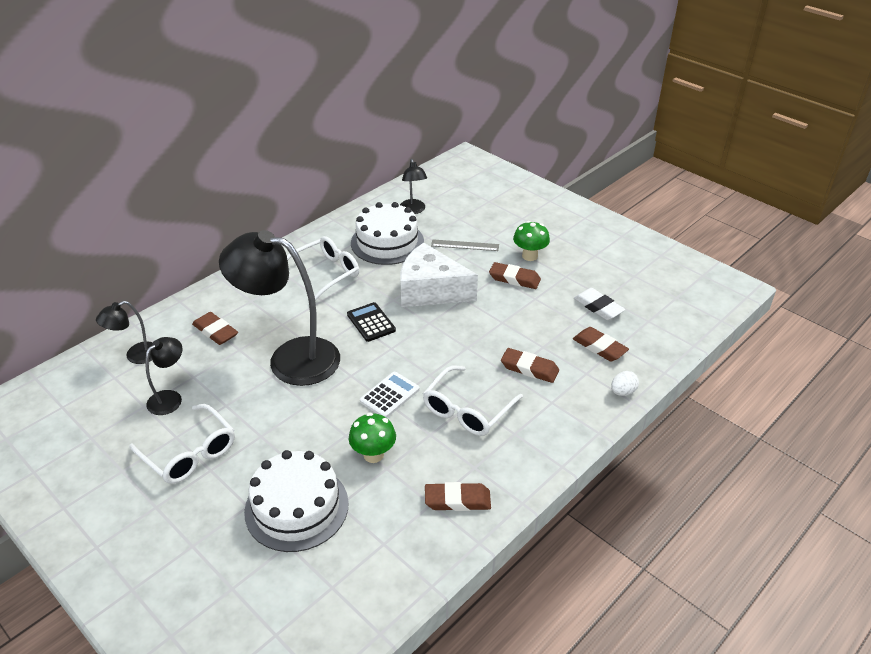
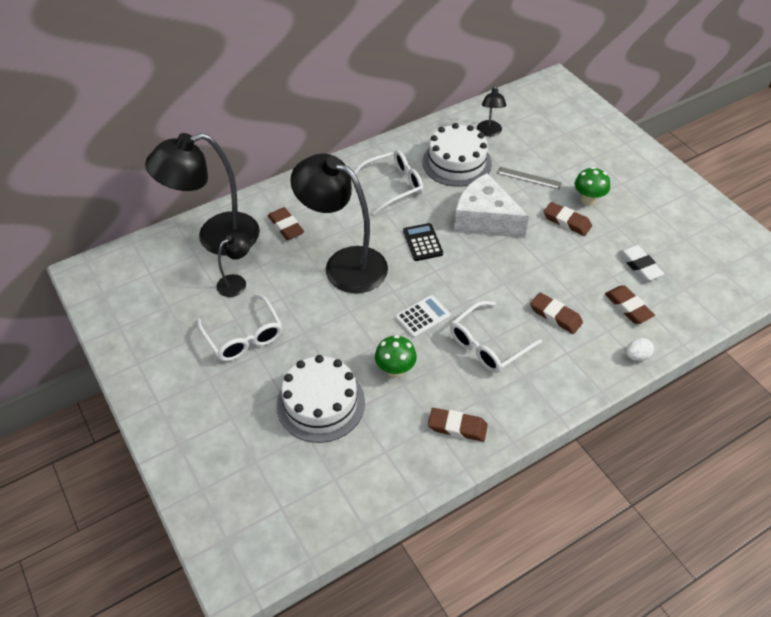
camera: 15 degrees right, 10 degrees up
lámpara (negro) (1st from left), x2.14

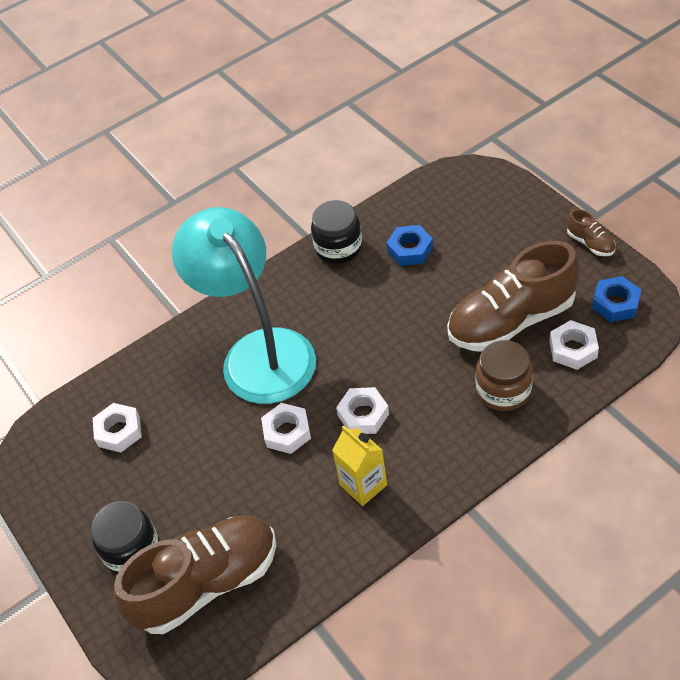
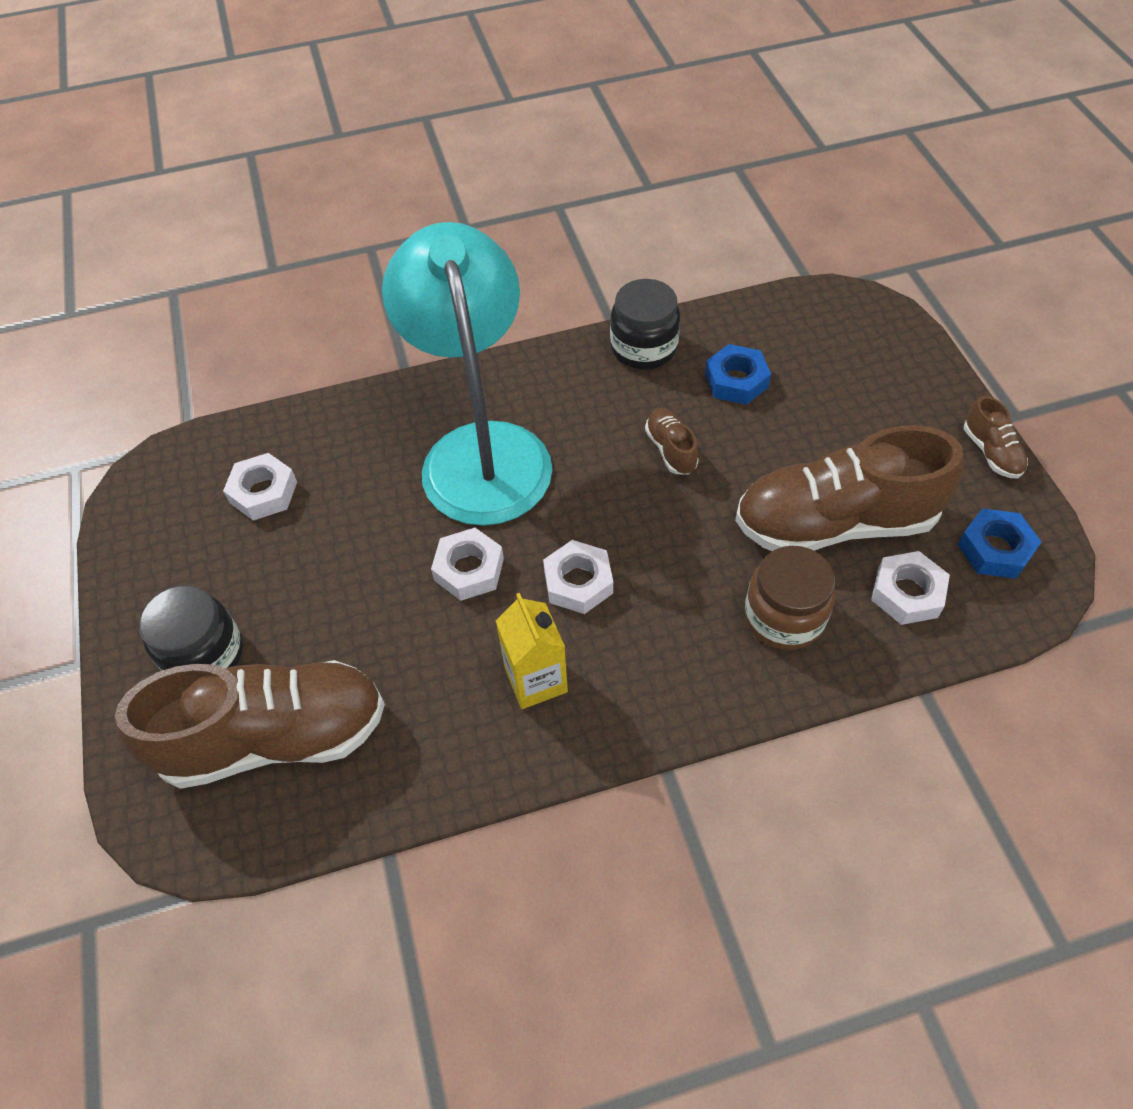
camera: 15 degrees right, 5 degrees up
- → zapato (marrón) (2nd from left)

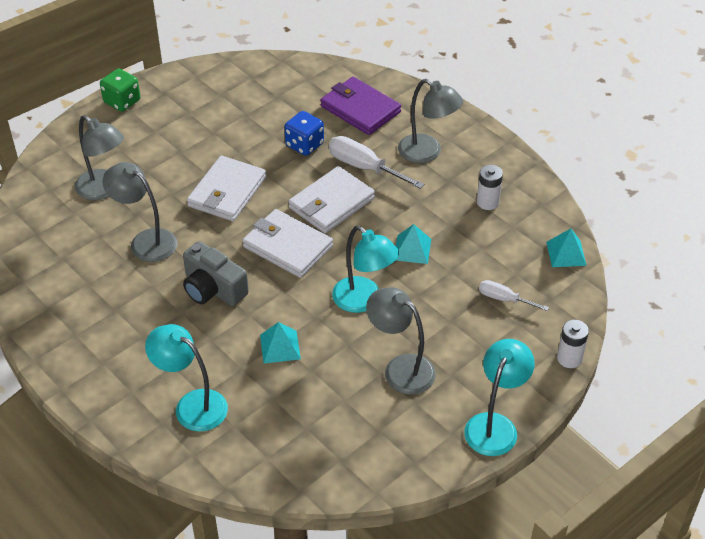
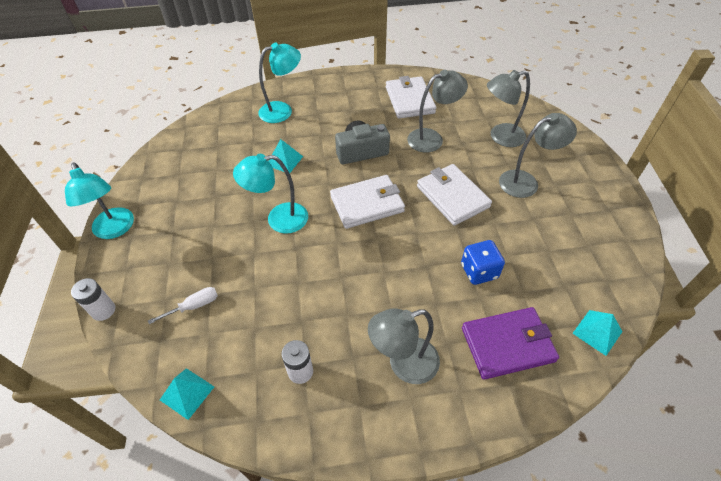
camera: 125 degrees right, 5 degrees up
dado (verde) → -
cartera (blanco) (3rd from left in the first image) → cartera (blanco) (2nd from left), move
destornillador (blanco) (1st from left) → -
lámpara (gris) (3rd from left in the first image) → lámpara (gris) (4th from left), move
pirámide (turquesa) (2nd from left in the first image) → pirámide (turquesa) (3rd from left), move

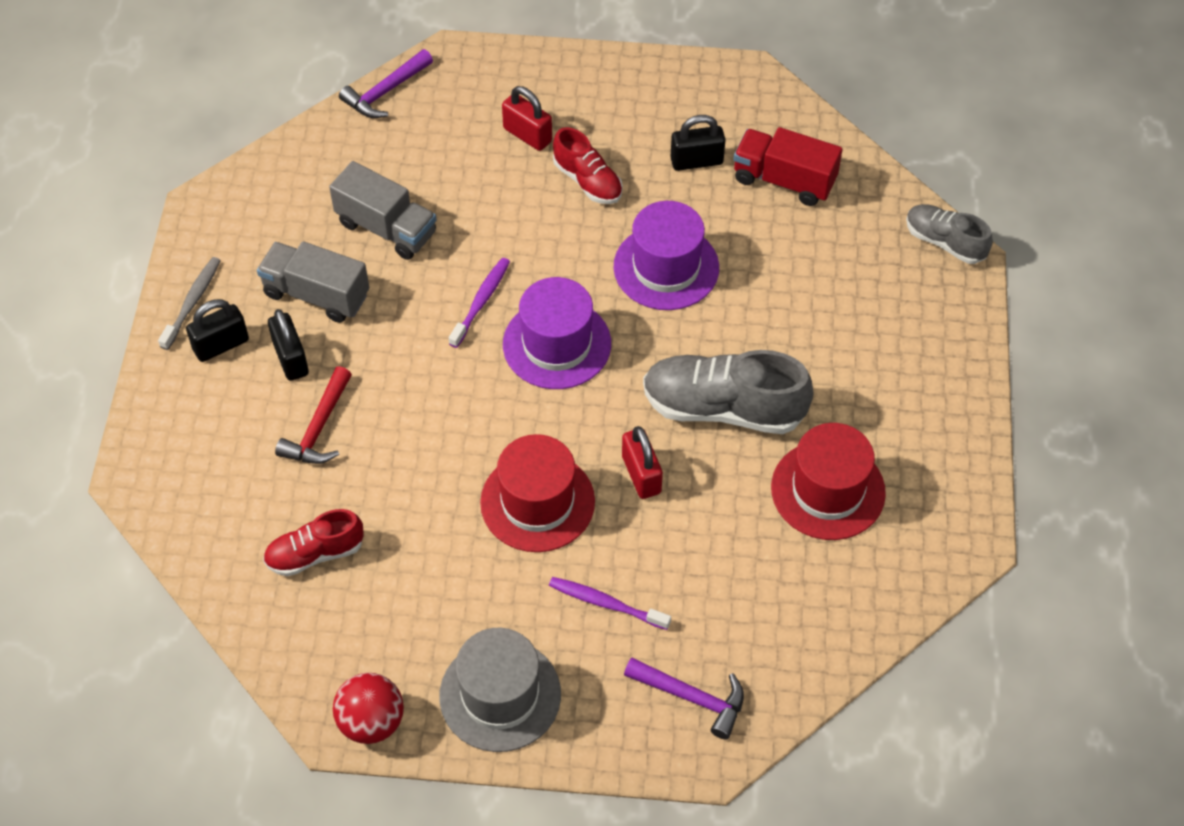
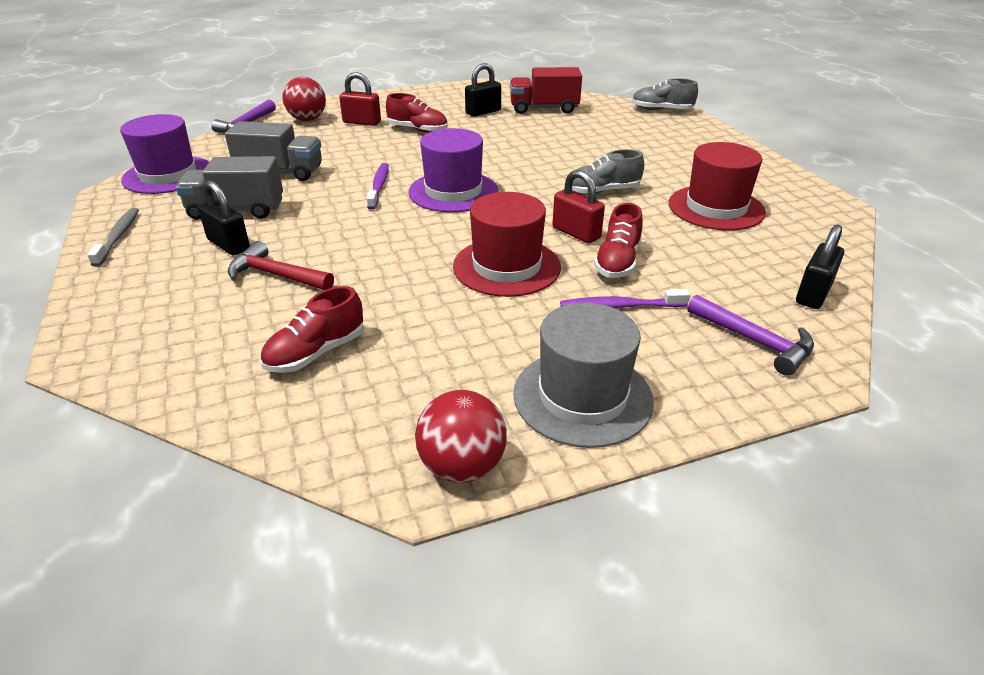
camera: 25 degrees left, 20 degrees down
candado (negro) (1st from left in the first image) → candado (negro) (3rd from left), move
martillo (rojo), 120 degrees clockwise
sombrero (morado) (2nd from left in the first image) → sombrero (morado) (1st from left), move
martillo (morado) (2nd from left), 45 degrees clockwise
zapato (gris) (1st from left), x0.59
- → pelota (rojo) (1st from left)
- → zapato (rojo) (3rd from left)

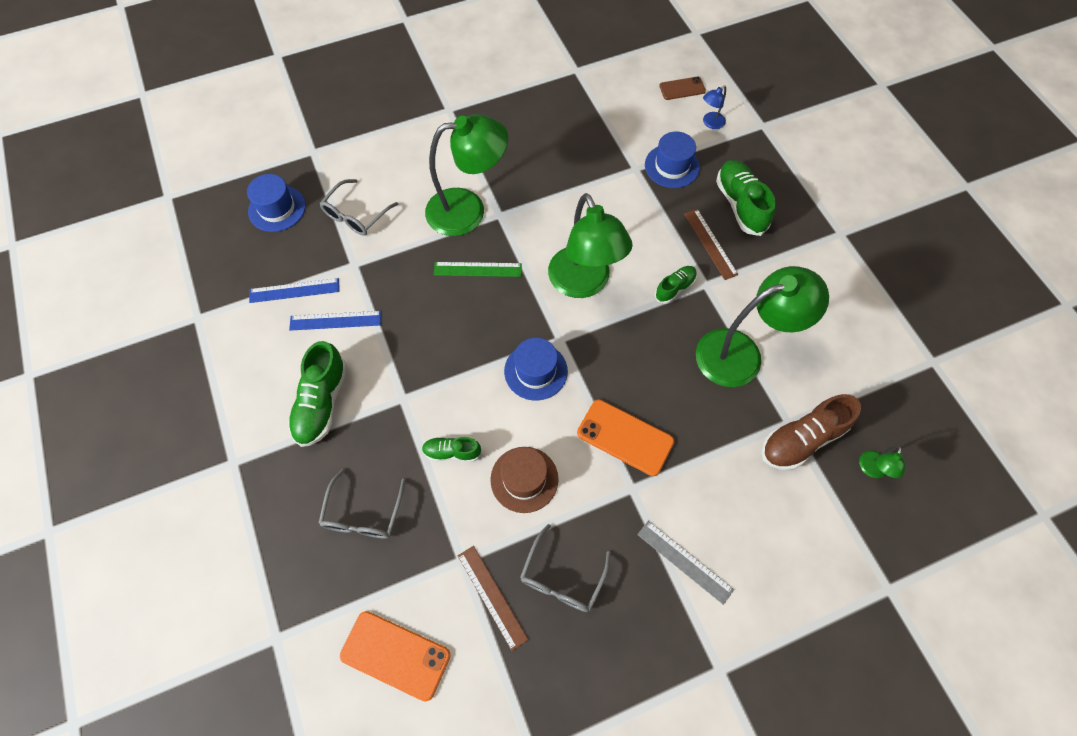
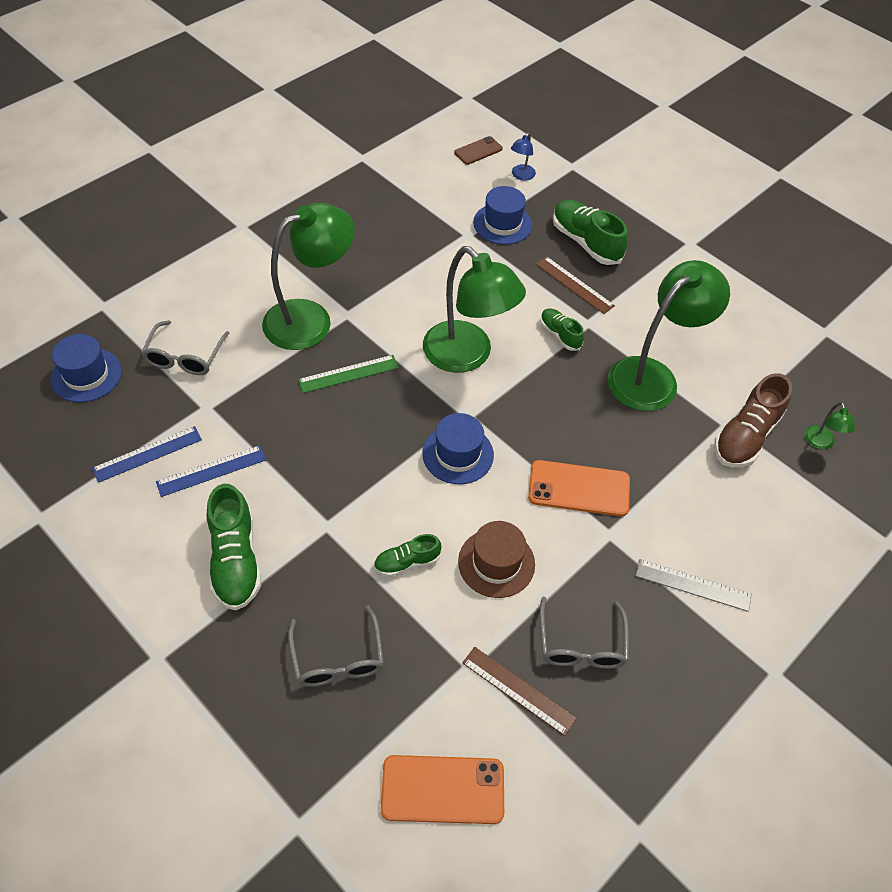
camera: 25 degrees left, 10 degrees down
zapato (verde) (3rd from left), 60 degrees counterclockwise

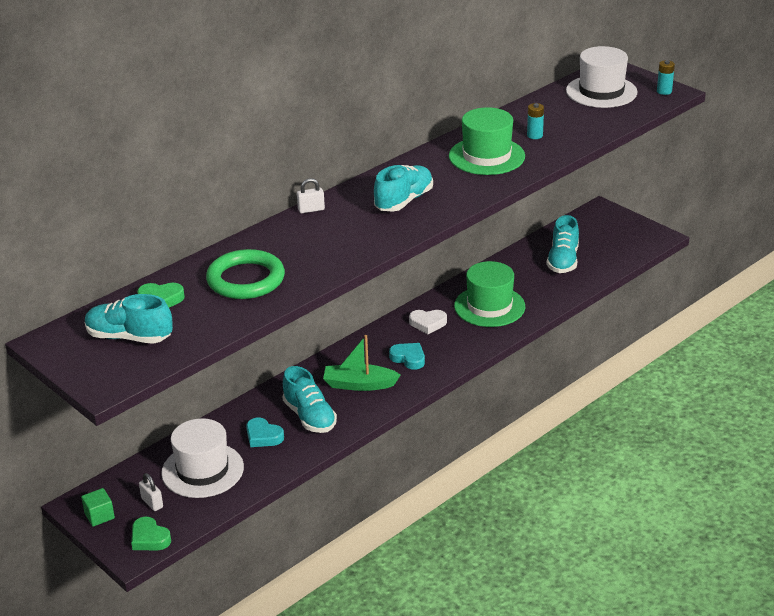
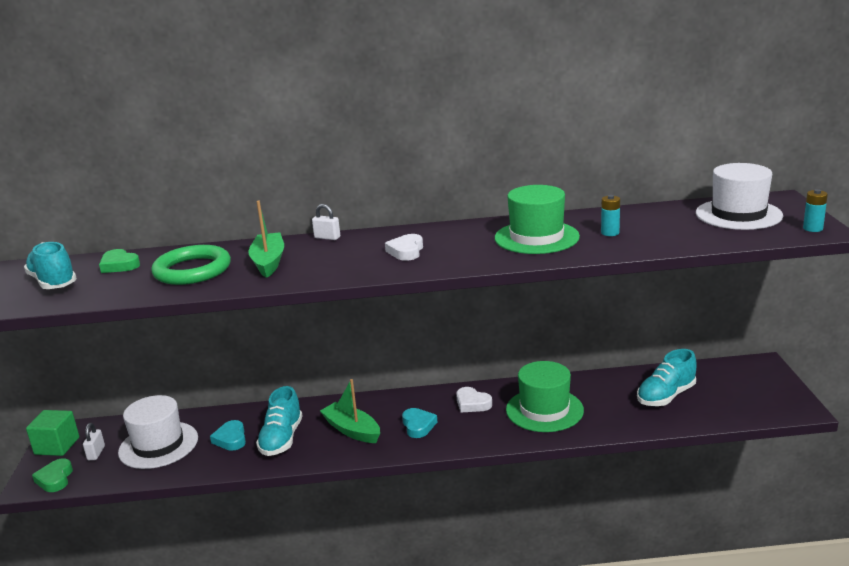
camera: 40 degrees right, 10 degrees down
cubo (verde), x1.51
zapato (turquesa) (3rd from left) → corazón (blanco) (1st from left)
- → barco (verde) (1st from left)

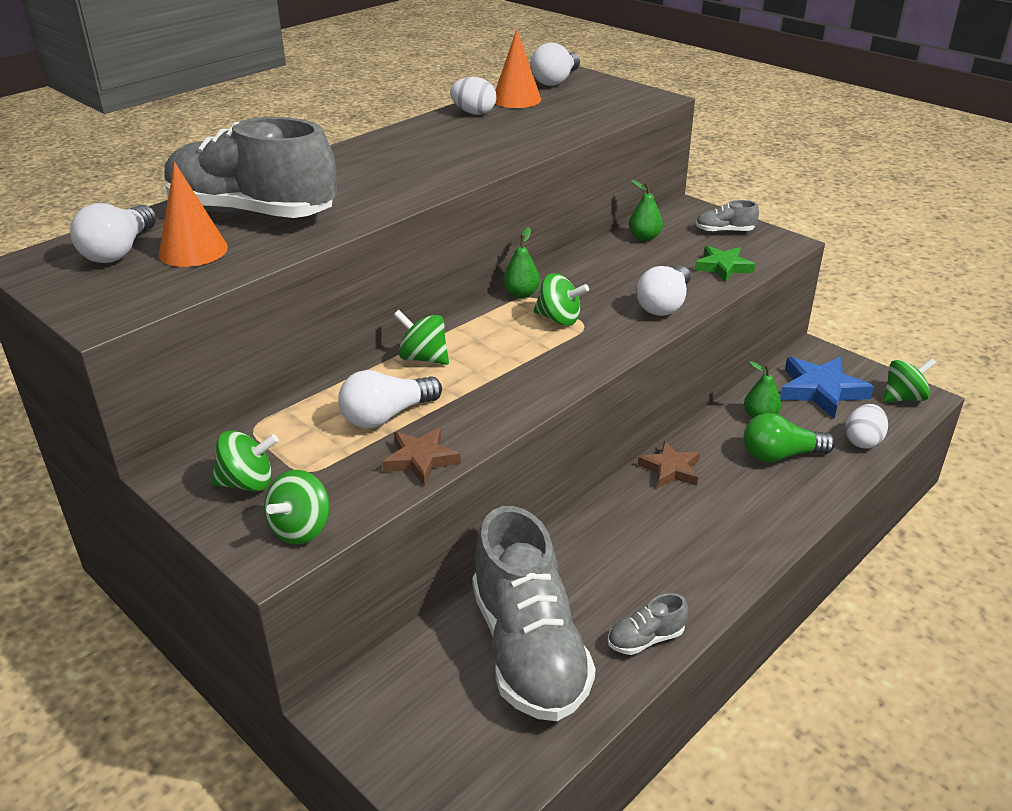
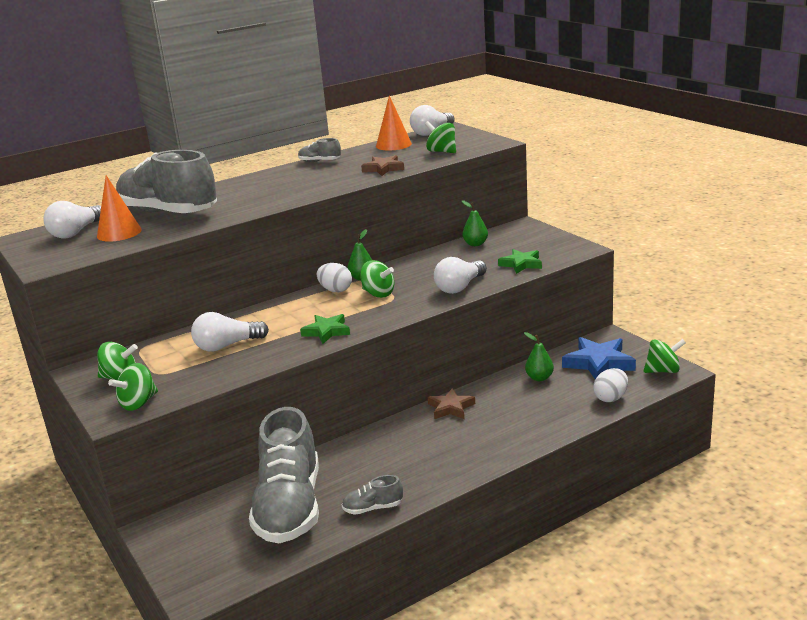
camera: 15 degrees right, 10 degrees down
estrella (marrón) (1st from left), move
peonza (verde) (3rd from left in the first image) → peonza (verde) (4th from left), move
huevo (blanco) (1st from left), move
zapato (gris) (4th from left in the first image) → zapato (gris) (3rd from left), move
bombilla (verde) → -
- → estrella (verde) (1st from left)

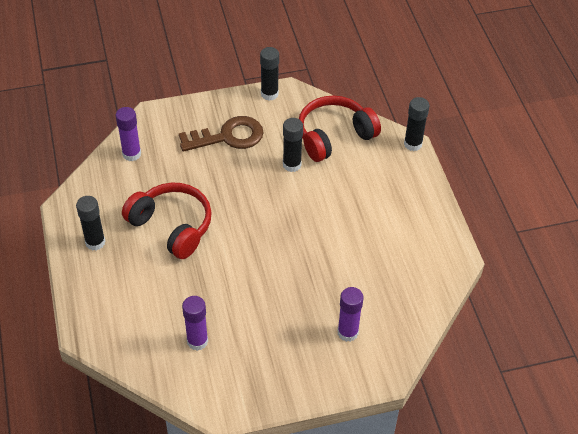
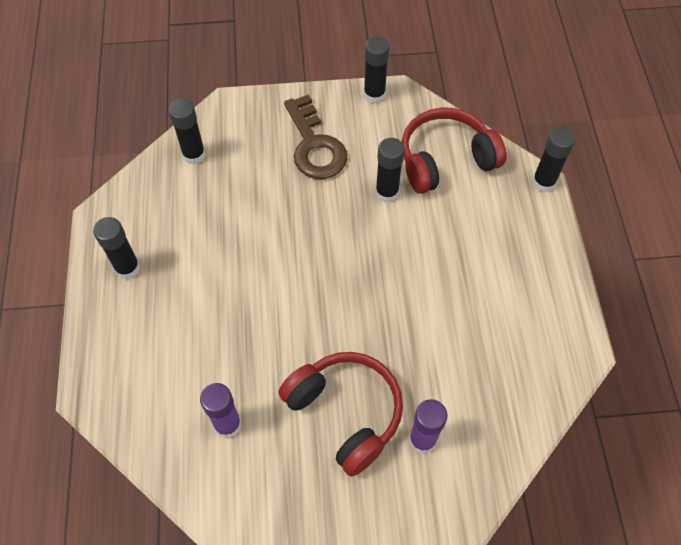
camera: 10 degrees right, 10 degrees up
barra de pegamento (morado) (1st from left) → barra de pegamento (negro) (2nd from left)
auriculares (rojo) (1st from left), move
llave (marrón), 75 degrees clockwise

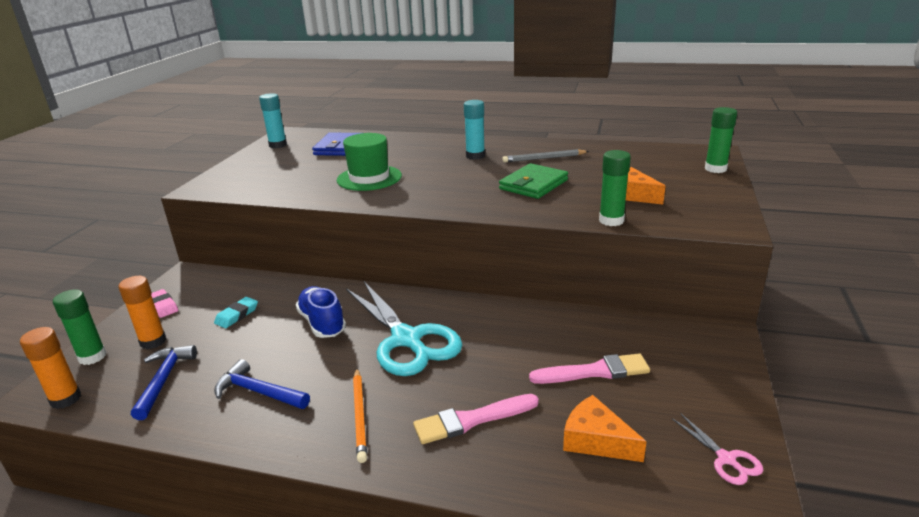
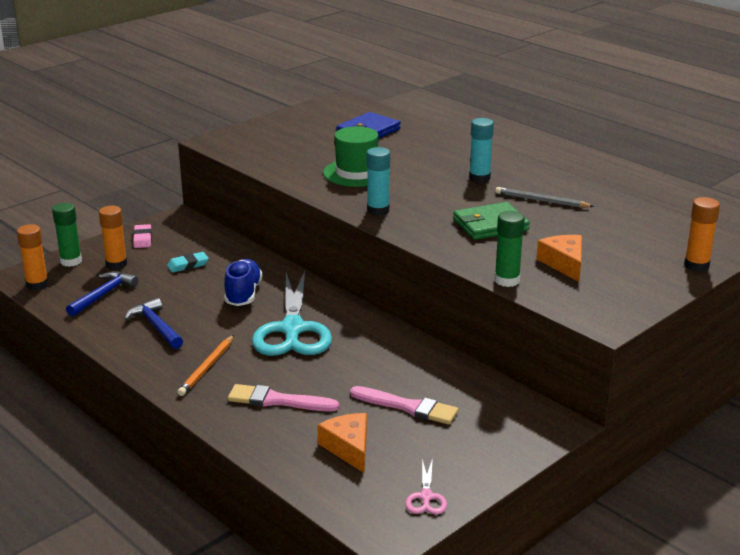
camera: 30 degrees right, 0 degrees up
barra de pegamento (turquesa) (1st from left), move
barra de pegamento (verde) (3rd from left) → barra de pegamento (naranja) (3rd from left)

